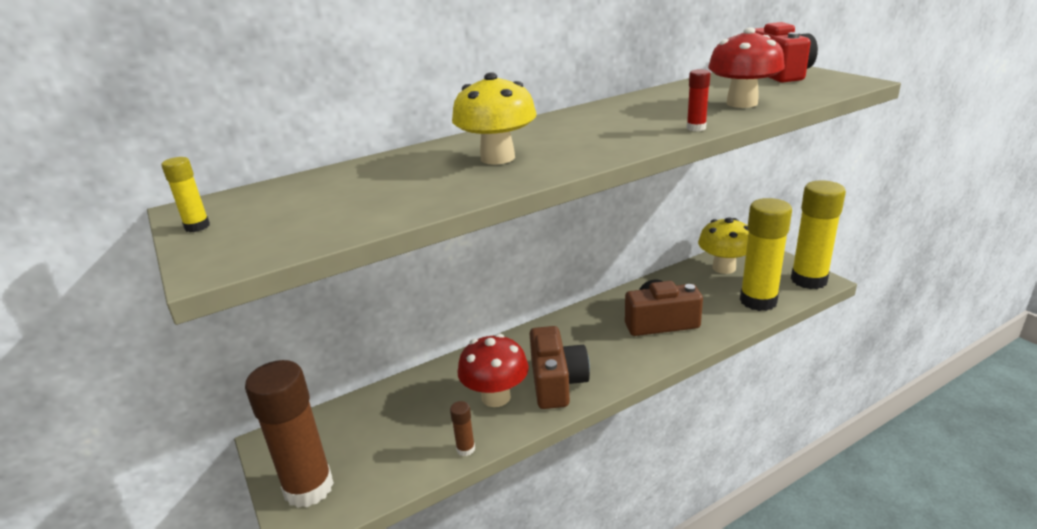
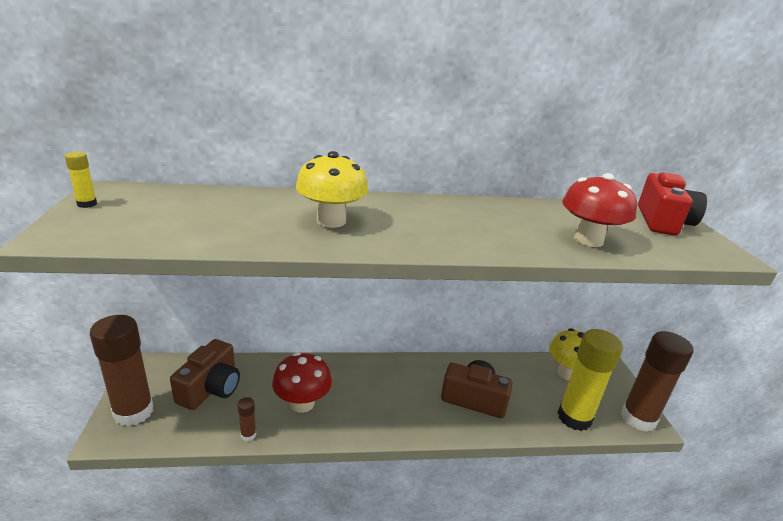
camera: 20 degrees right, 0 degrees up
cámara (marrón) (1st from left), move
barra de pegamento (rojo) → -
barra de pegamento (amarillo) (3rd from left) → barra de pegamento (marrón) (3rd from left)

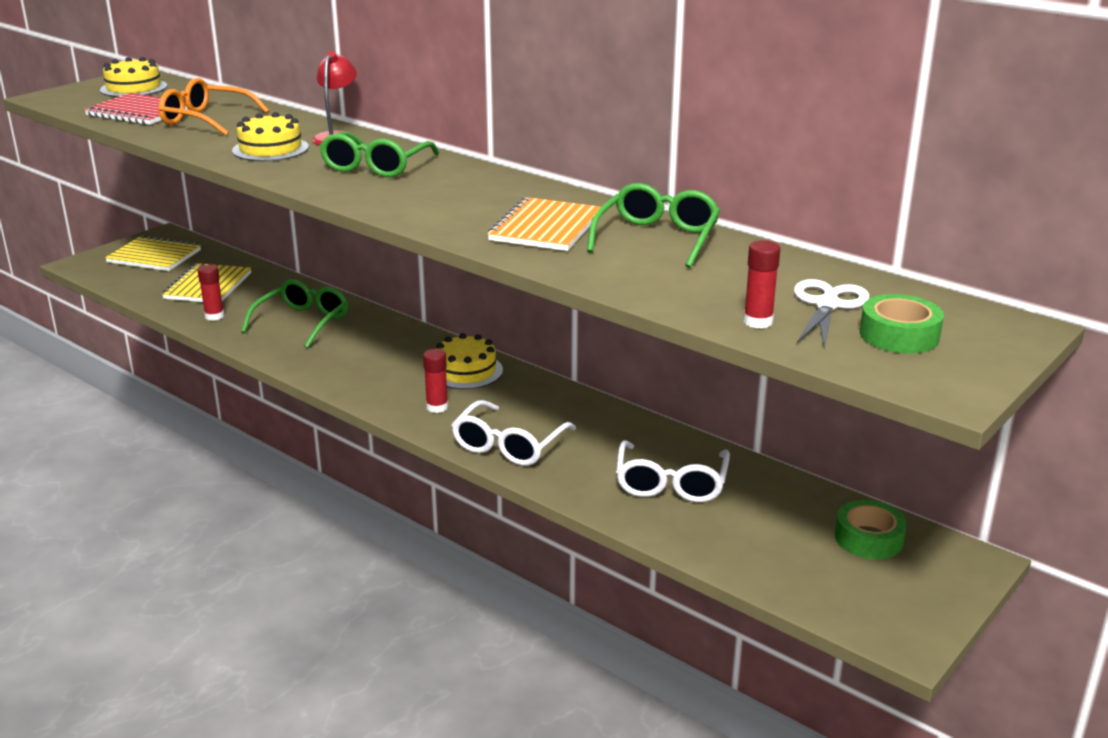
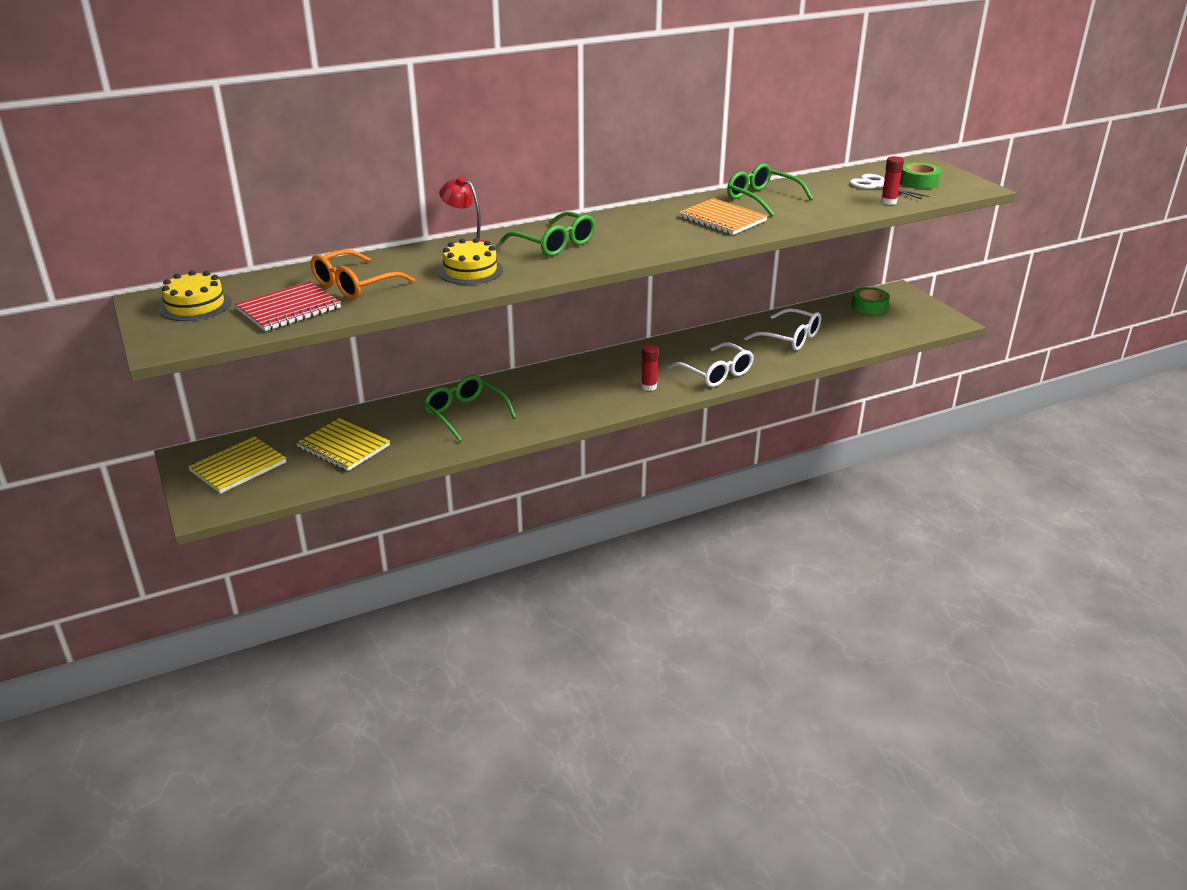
camera: 65 degrees left, 5 degrees up
barra de pegamento (rojo) (1st from left) → -
tarta (amarillo) (3rd from left) → -

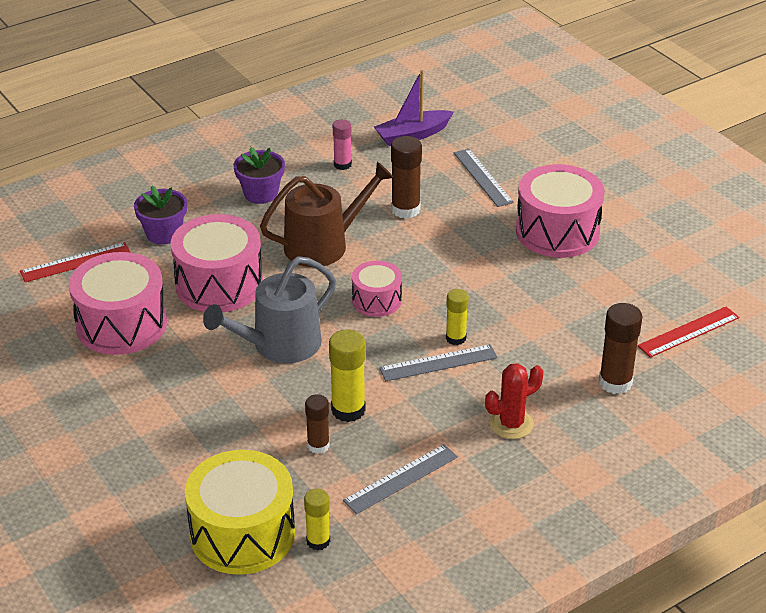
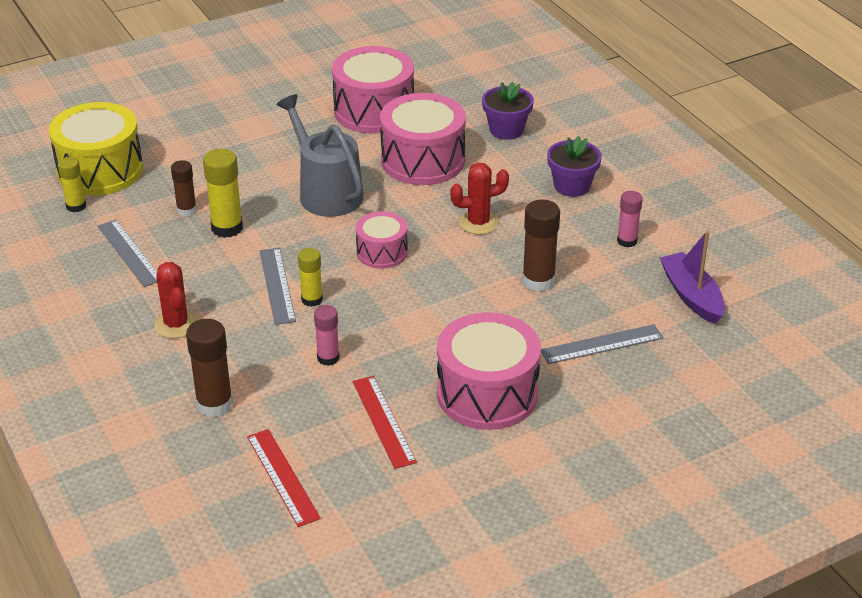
camera: 95 degrees right, 0 degrees up
regla (rojo) (1st from left in the first image) → regla (rojo) (2nd from left), move
regadera (marrón) → cactus (rojo) (2nd from left)
- → barra de pegamento (rosa) (1st from left)

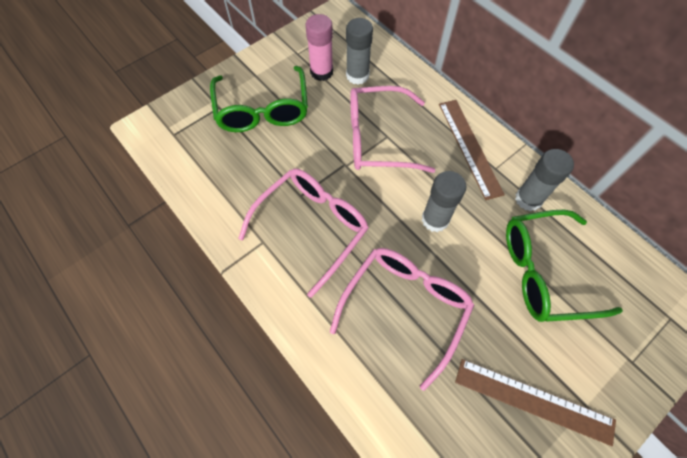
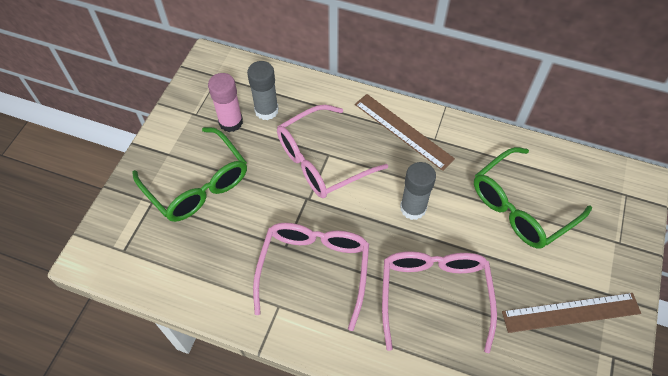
camera: 30 degrees left, 5 degrees down
barra de pegamento (gris) (3rd from left) → -

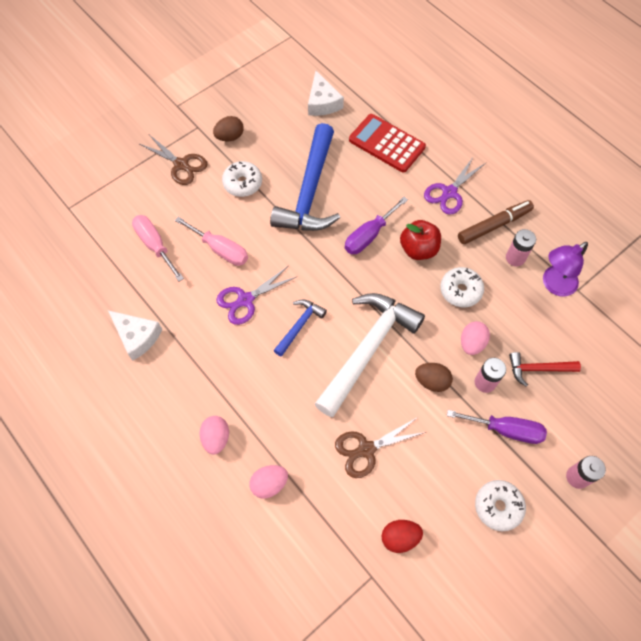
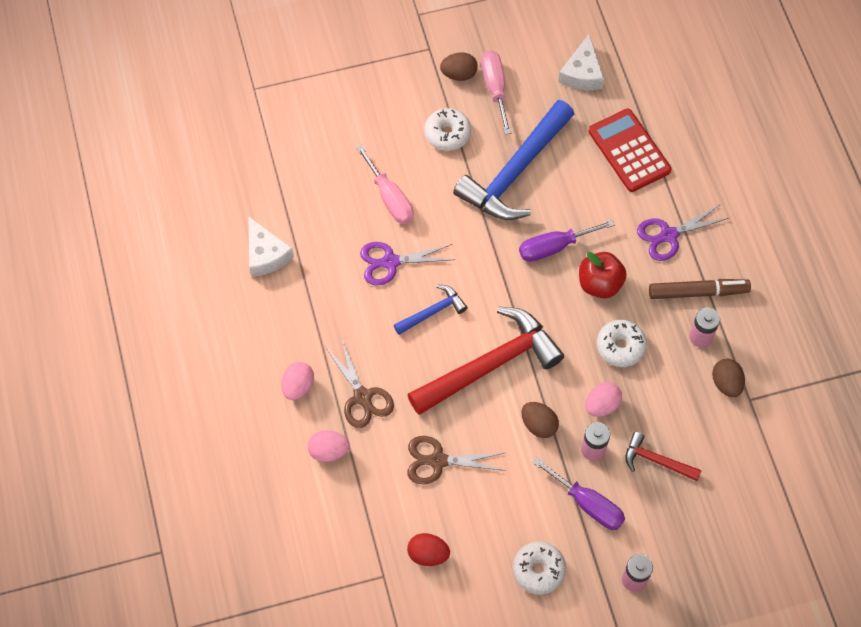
camera: 25 degrees right, 0 degrees up
destornillador (rosa) (1st from left in the first image) → destornillador (rosa) (2nd from left), move
tijeras (marrón) (1st from left), move
martillo (blanco) → martillo (rojo) (1st from left)
lámpara (morado) → huevo (marrón) (3rd from left)

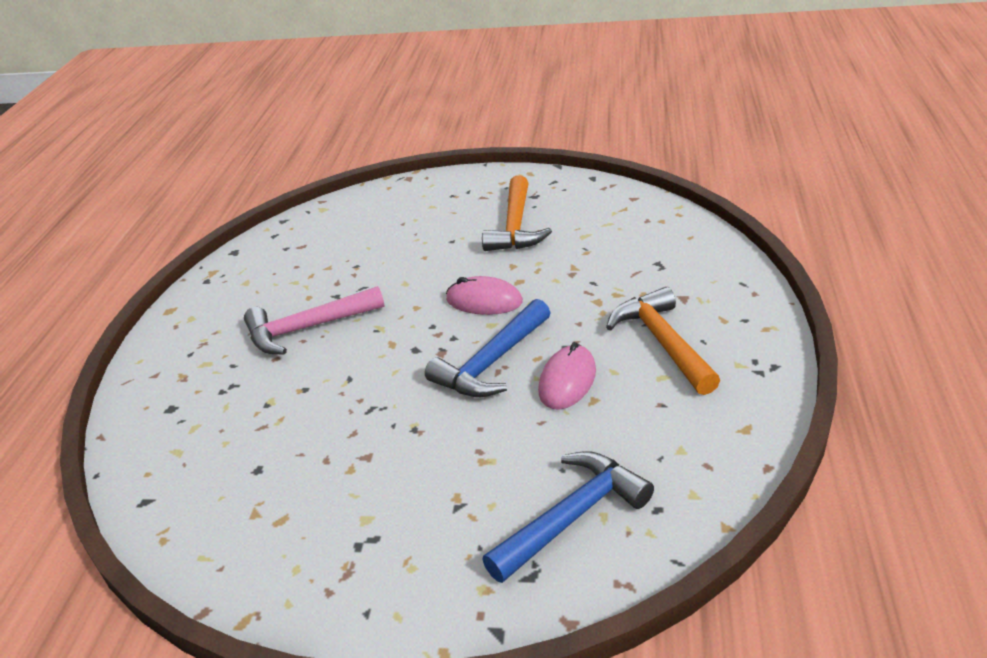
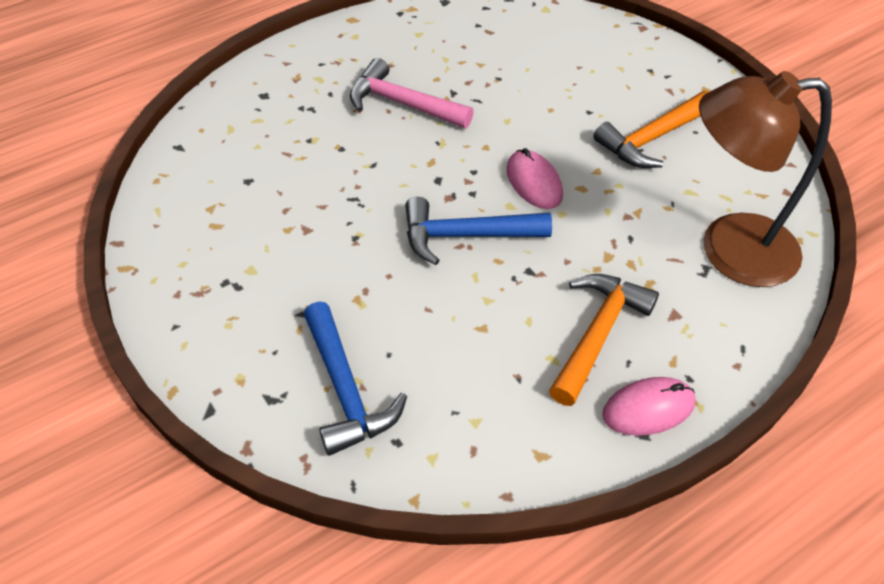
camera: 45 degrees right, 15 degrees up
martillo (azul) (2nd from left in the first image) → martillo (azul) (1st from left), 60 degrees clockwise
ratón (rosa) (2nd from left), move
- → lámpara (marrón)

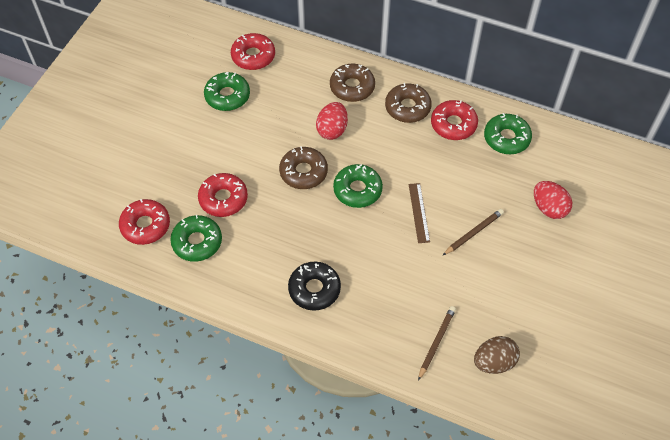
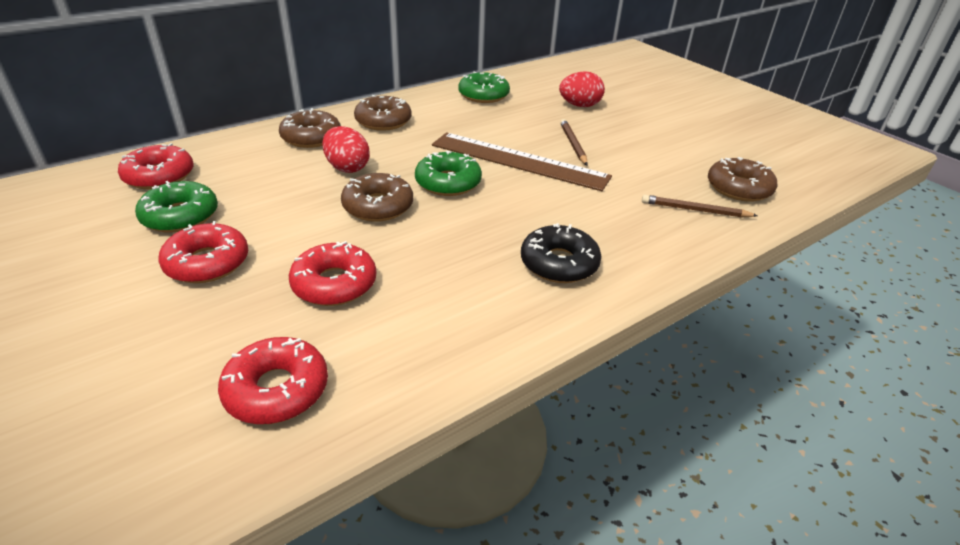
camera: 60 degrees left, 20 degrees down
rosquilla (verde) (1st from left) → -
regla (marrón), x2.10
lápiz (marrón) (1st from left in the first image) → lápiz (marrón) (2nd from left), 45 degrees counterclockwise
rosquilla (rojo) (4th from left in the first image) → rosquilla (rojo) (2nd from left), move
huevo (marrón) → rosquilla (marrón) (4th from left)

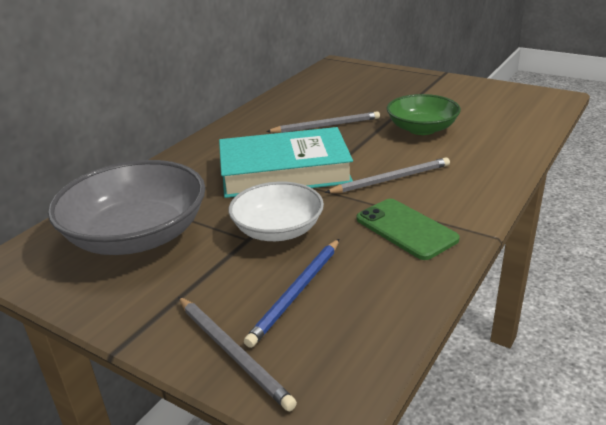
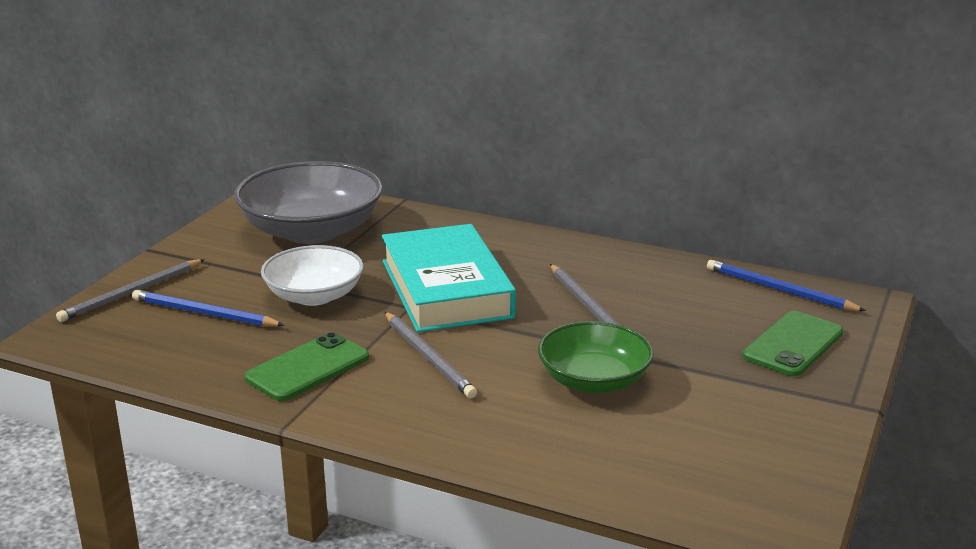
camera: 80 degrees right, 5 degrees down
- → lápiz (azul) (2nd from left)
- → móvil (verde) (2nd from left)

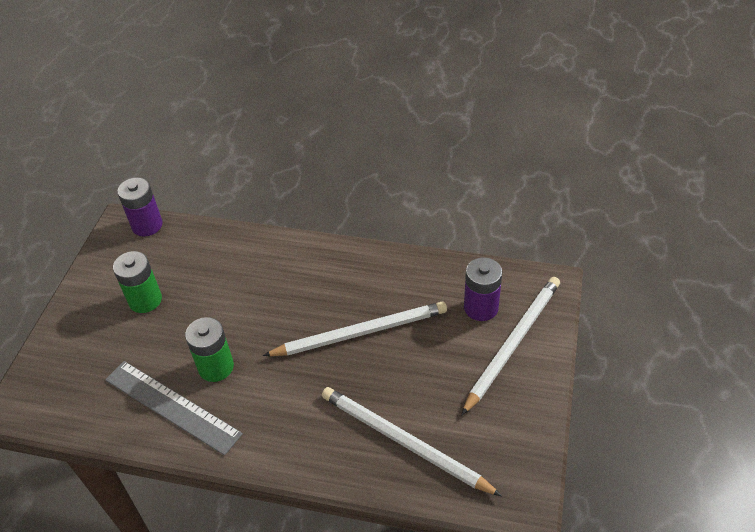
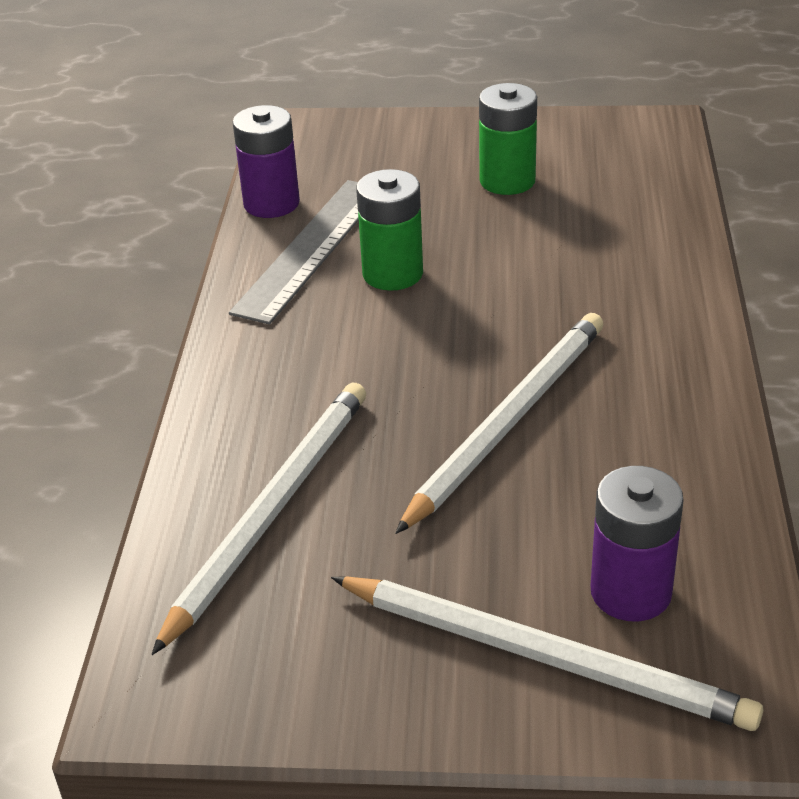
camera: 80 degrees right, 10 degrees down
pila (morado) (1st from left), move
lápiz (blanco) (1st from left in the first image) → lápiz (blanco) (2nd from left), 120 degrees counterclockwise

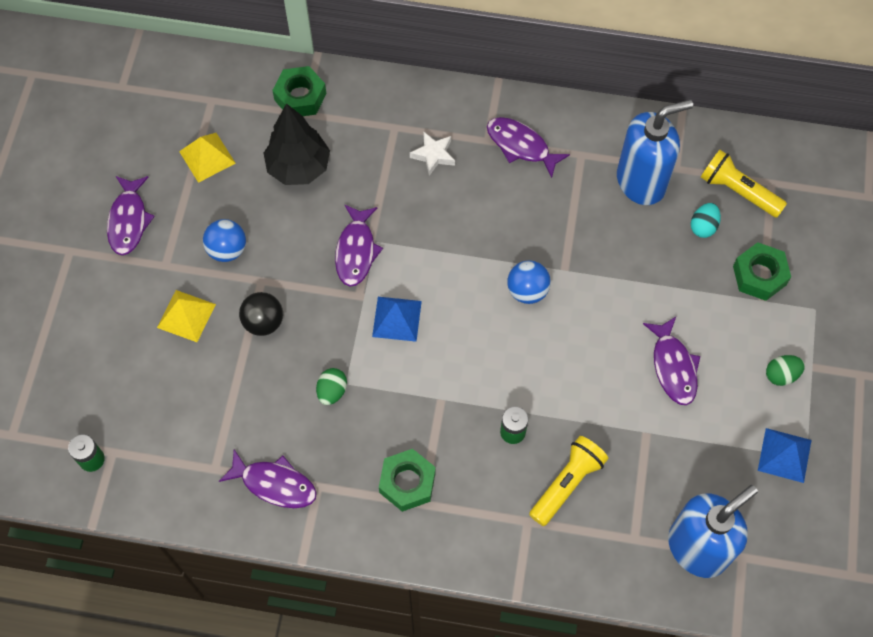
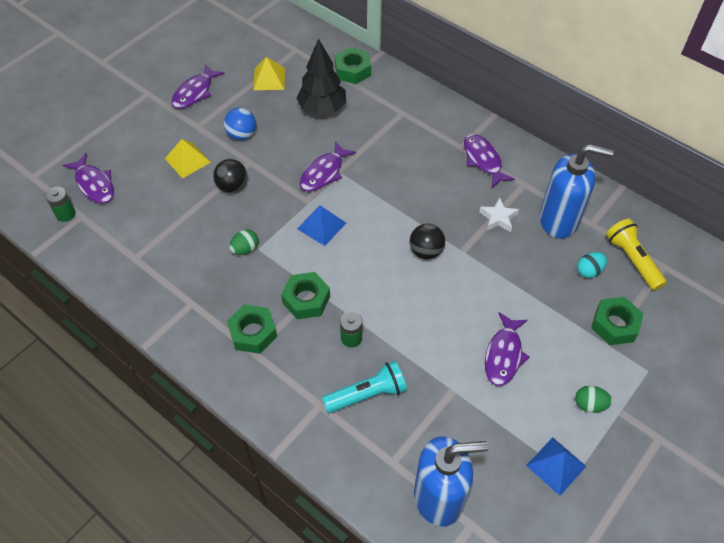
camera: 30 degrees right, 10 degrees down
pez (morado) (2nd from left in the first image) → pez (morado) (1st from left), move
estrella (blanco), move
pelota (azul) (2nd from left) → pelota (negro) (2nd from left)
lámpara de mano (amarillo) (1st from left) → lámpara de mano (turquesa)
- → tuerca (verde) (2nd from left)

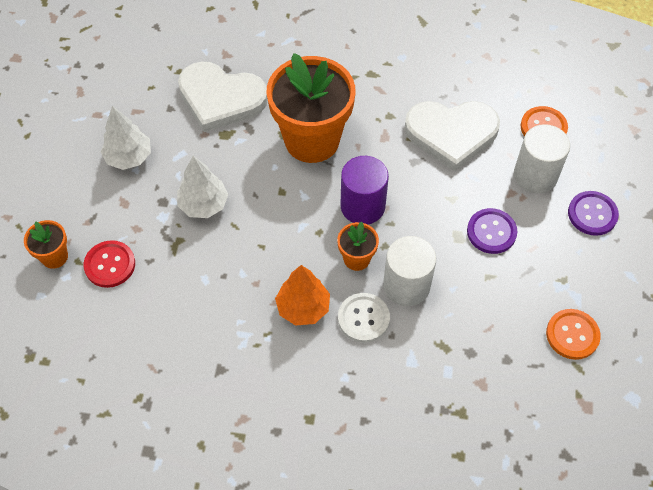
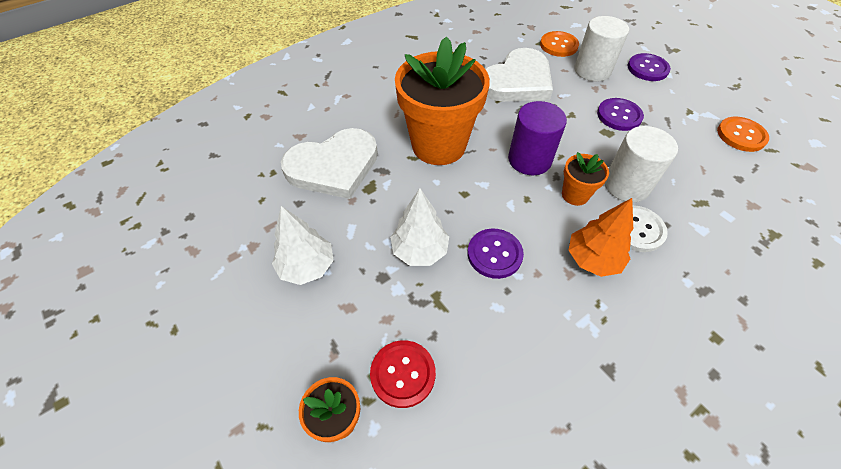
camera: 45 degrees left, 5 degrees down
- → botón (morado) (1st from left)

